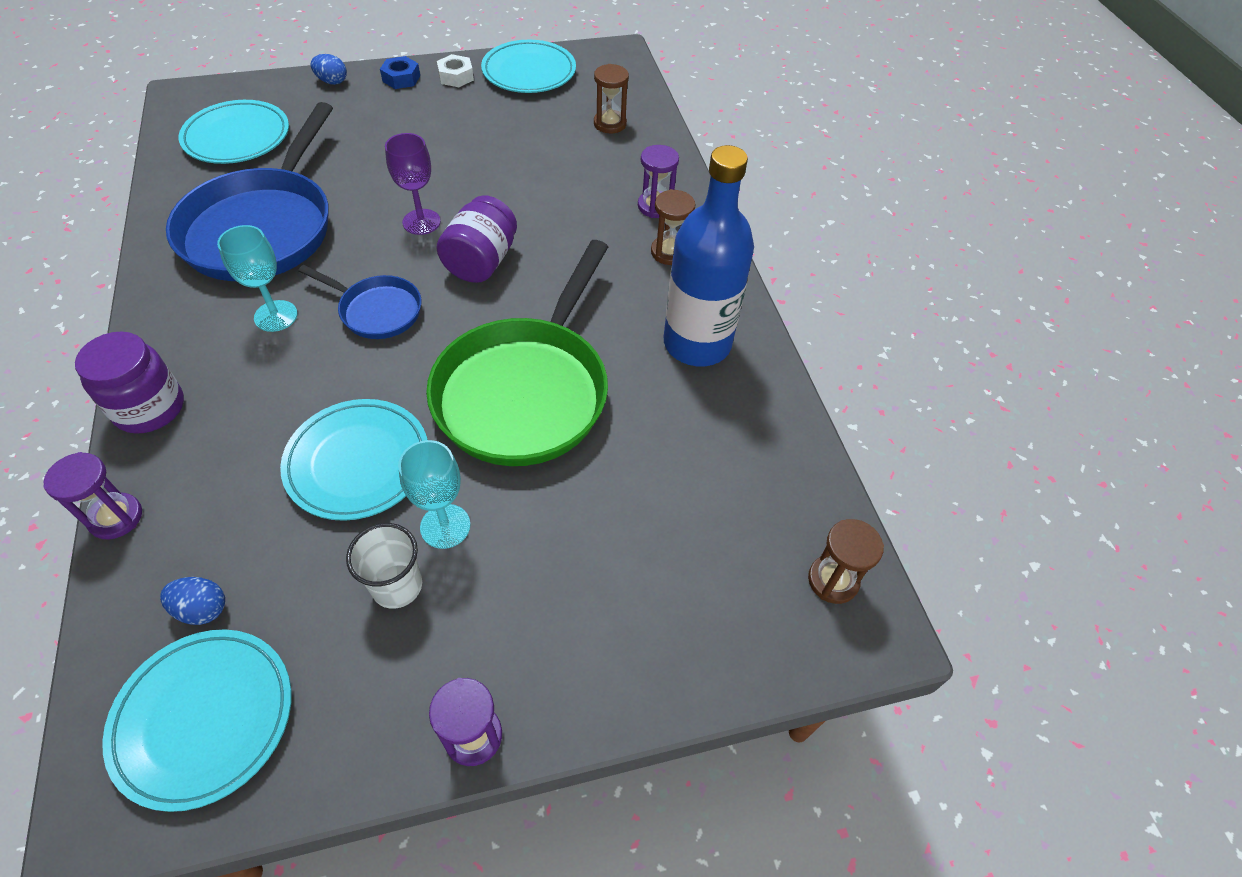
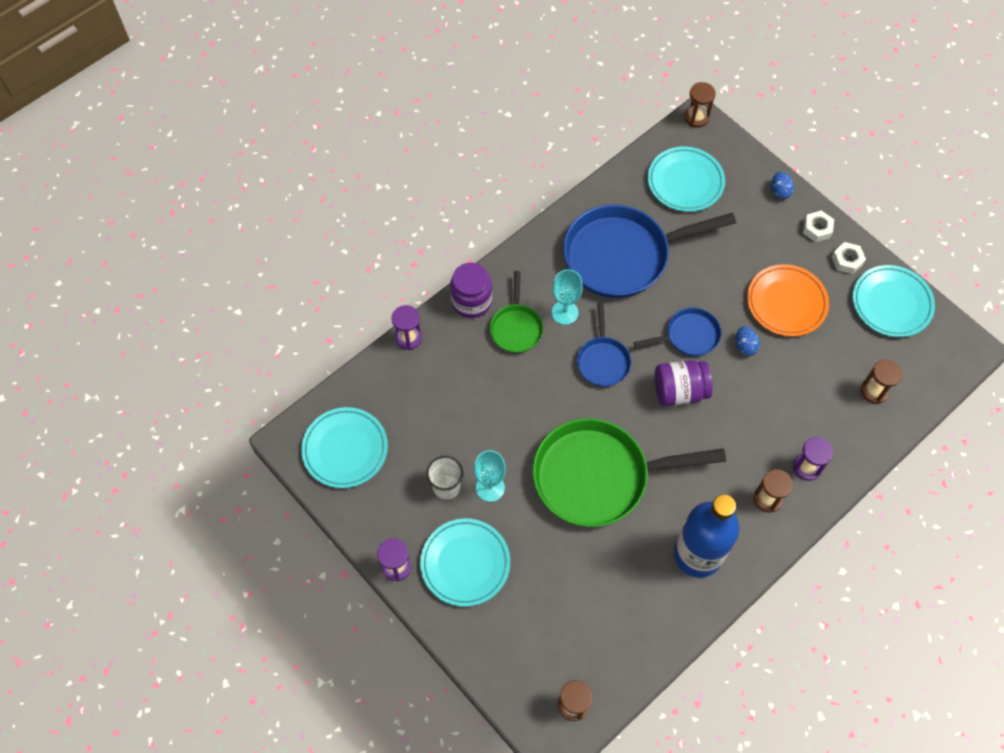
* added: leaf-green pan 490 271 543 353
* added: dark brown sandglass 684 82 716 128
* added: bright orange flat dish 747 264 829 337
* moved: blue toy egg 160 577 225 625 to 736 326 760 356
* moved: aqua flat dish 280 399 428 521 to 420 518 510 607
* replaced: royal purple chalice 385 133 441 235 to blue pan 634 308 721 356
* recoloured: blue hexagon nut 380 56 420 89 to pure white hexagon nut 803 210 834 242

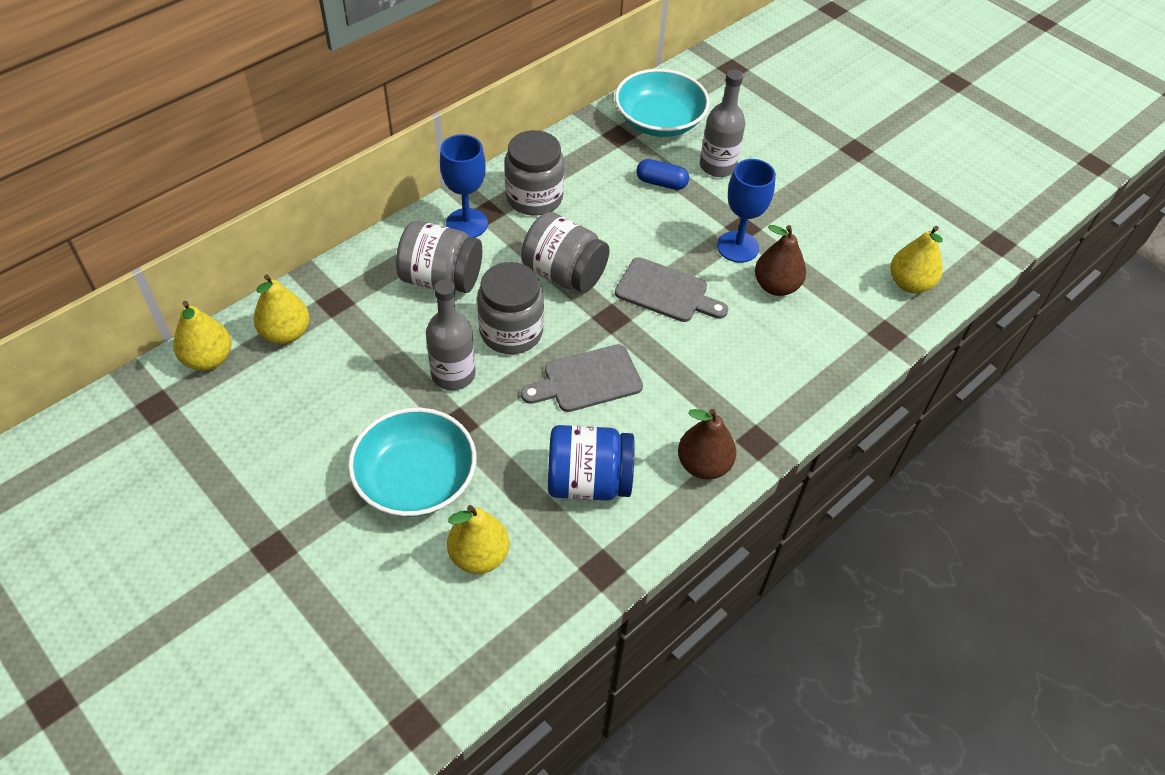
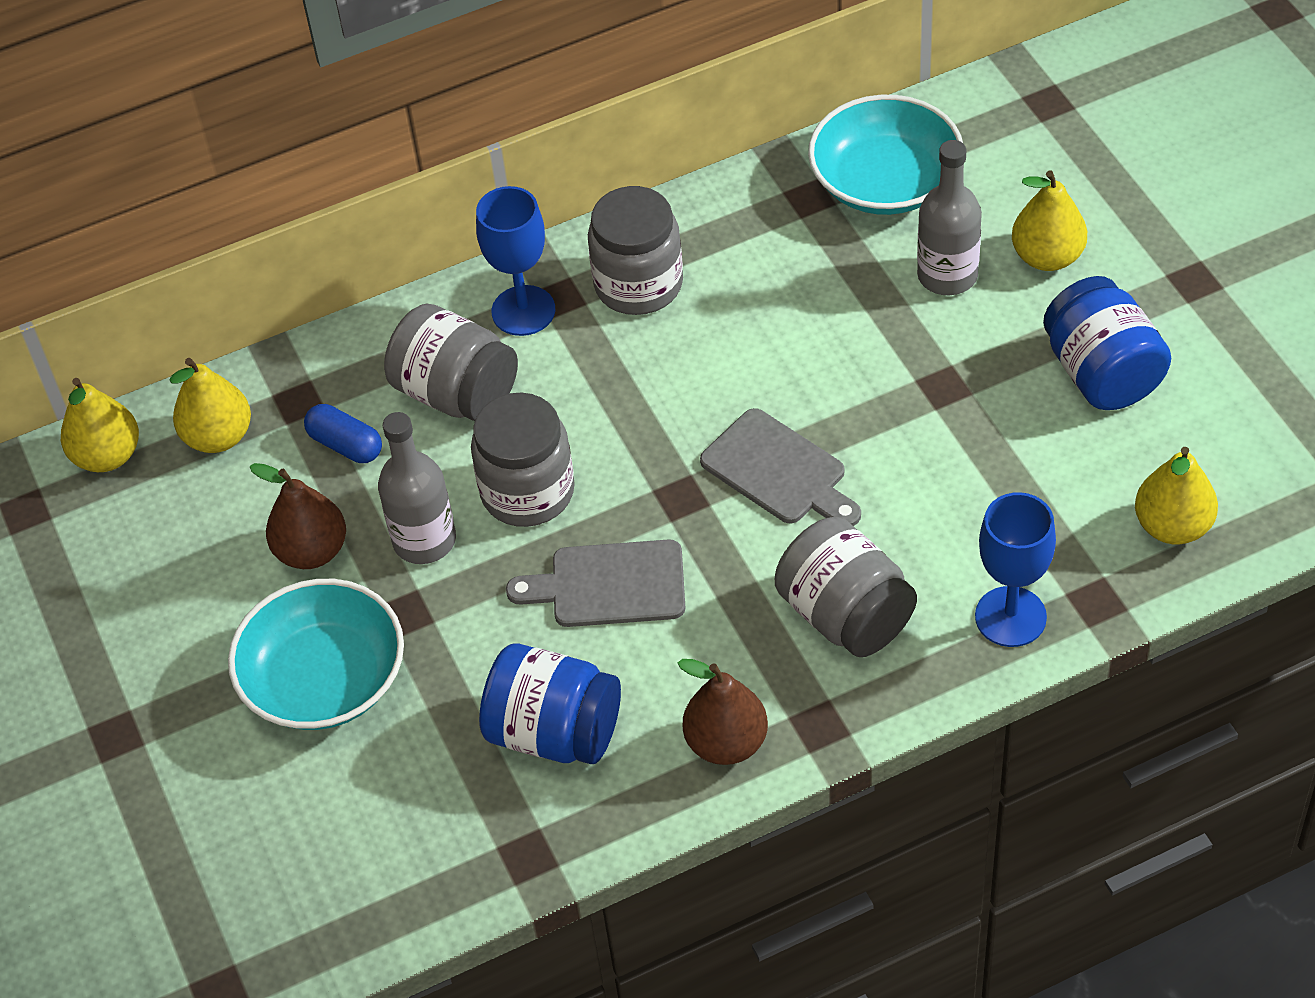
* added: blue jar 1043 276 1171 410
* moved: bright yellow toy pear 447 505 509 574 to 1012 170 1087 271
* moved: grey jar 521 212 610 293 to 775 517 917 657
* moved: blue capsule 636 159 689 190 to 304 404 382 463
* moved: blue chalice 717 159 776 263 to 975 492 1056 647
* moved: dark brown toy pear 755 225 806 296 to 250 463 346 569

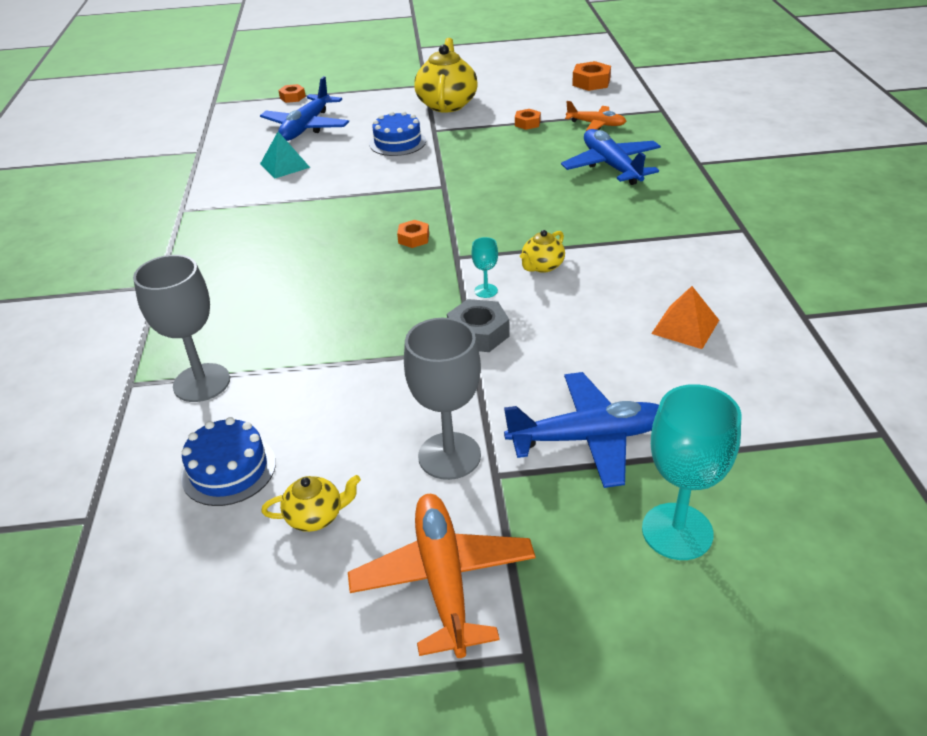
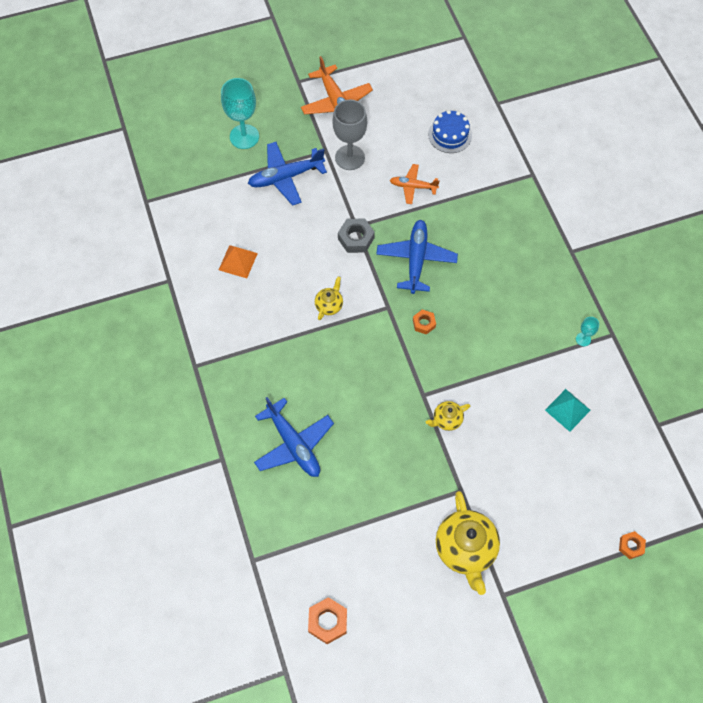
* removed: grey chalice 133 255 230 402
* removed: blue gateau 370 111 426 156
* removed: bright orange hexagon nut 515 109 541 130
* moved: blue plane 260 76 349 141 to 376 220 458 294
* moved: bright yellow china teapot 261 475 361 532 to 426 401 470 431
* moved: aqua chalice 471 237 498 298 to 576 317 599 346
* moved: bright orange plane 565 101 626 131 to 390 164 440 204

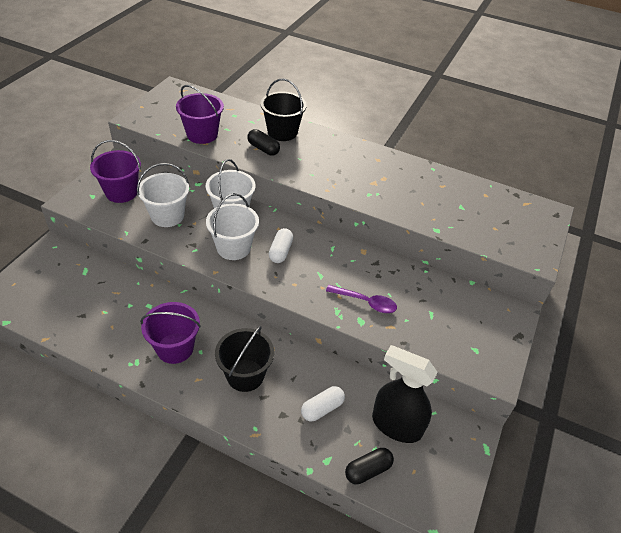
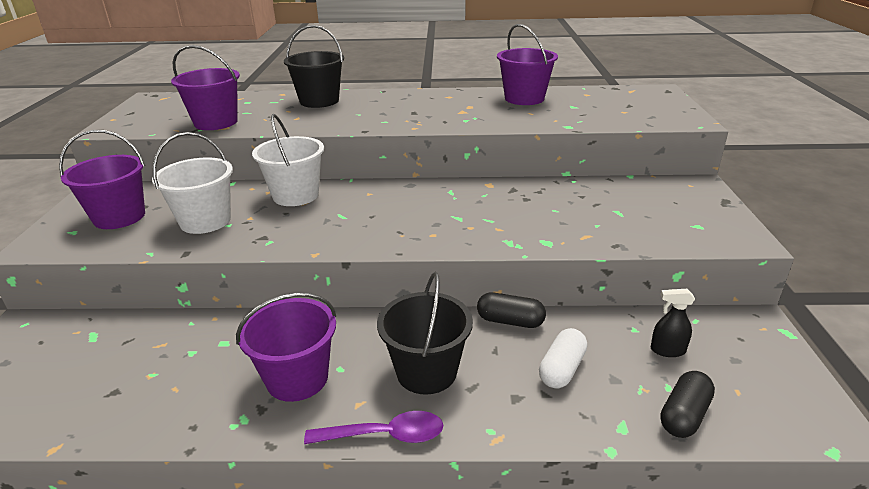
* removed: pure white sand bucket 206 193 259 260
* removed: pure white capsule 269 228 293 263
* added: royal purple sand bucket 497 24 558 105
* moved: ebony capsule 247 129 280 155 to 477 292 546 328
* moved: royal purple teaspoon 326 285 397 313 to 304 411 443 444
* resized: ebony sprayer 372 345 438 443 = 651 289 695 357 x0.44

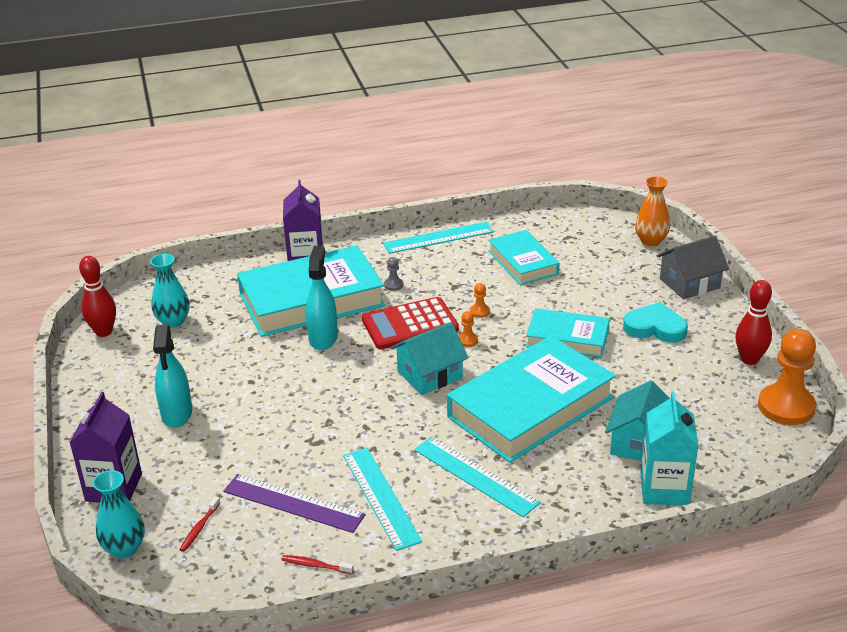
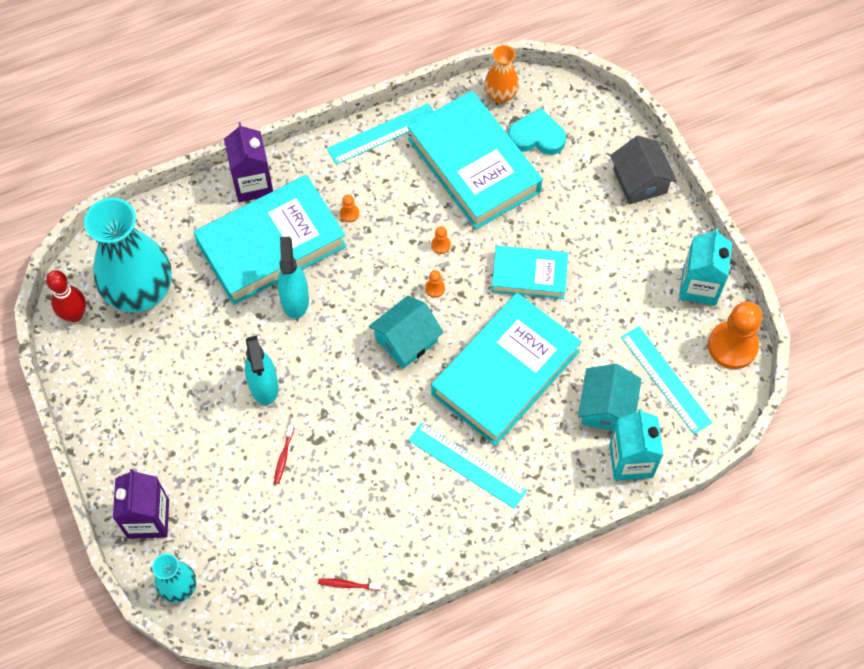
* removed: royal purple ruler 223 474 366 533
* removed: crimson calculator 362 297 459 350
* moved: aqua sprayer 153 324 192 428 to 245 336 279 405
* moved: crimson tooth brush 179 496 220 552 to 274 425 294 484
* moved: aqua ruler 343 448 422 551 to 621 326 712 434
* moved: aqua heart shape 623 302 688 343 to 508 108 566 155
* moved: bright orange vase 635 176 670 246 to 484 45 519 103
* replaced: crimson skittle 735 280 772 365 to aqua milk carton 679 228 732 306
* recoloured: grey game pawn 384 257 403 291 to bright orange game pawn 340 195 359 222
* turned: grey toy house 657 236 729 299 = 610 136 677 205 75 degrees counterclockwise
* resized: aqua vase 150 254 190 328 = 84 198 172 313 x2.03
* resized: aqua book 488 230 560 285 = 407 91 543 229 x1.78

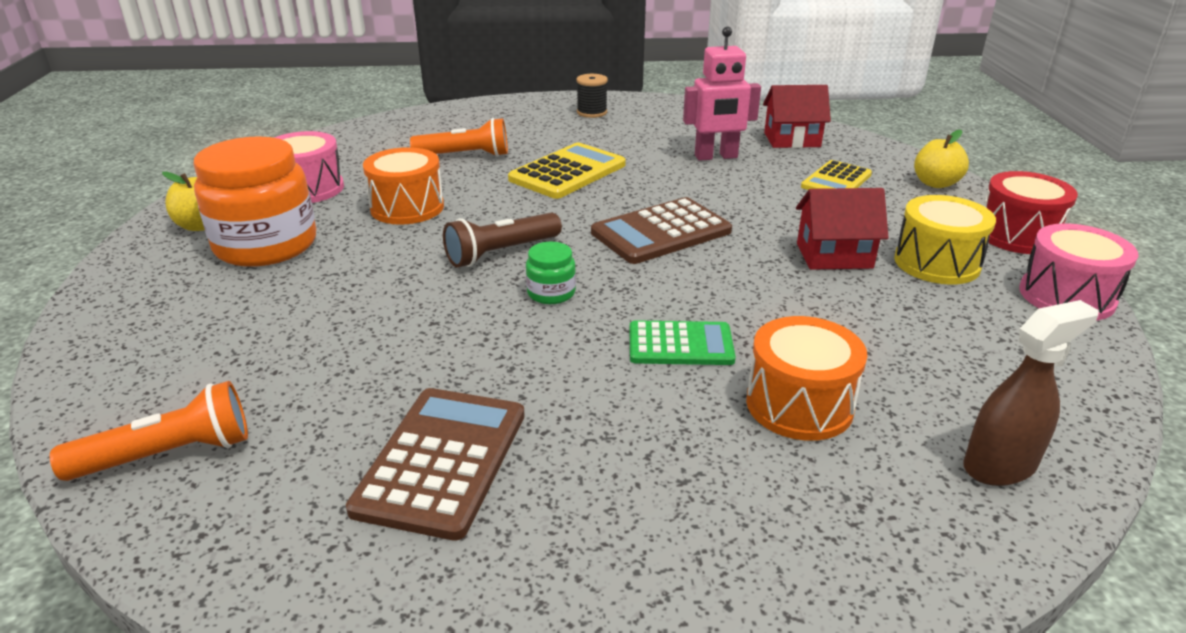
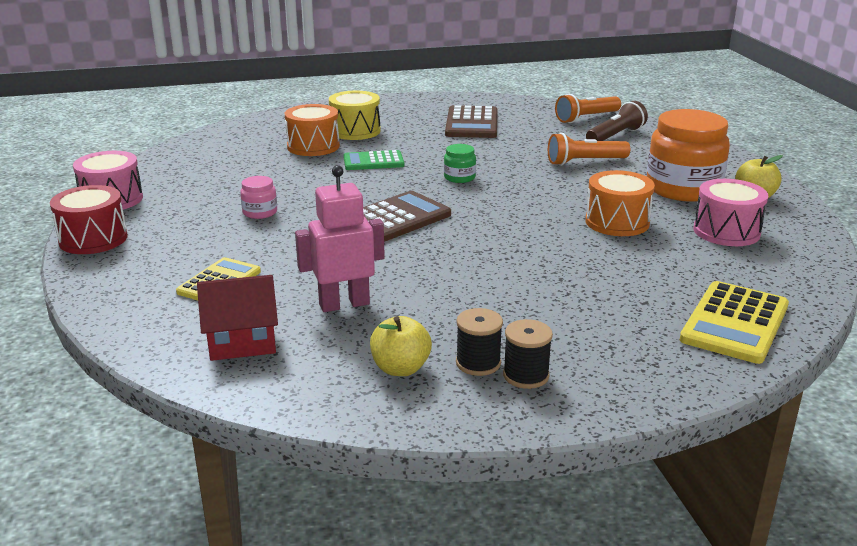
* removed: dark brown sprayer 963 300 1098 486
* added: ebony reel of thread 456 308 503 376
* moved: bright orange flashlight 410 118 508 157 to 548 133 630 166
* moved: dark brown flashlight 443 213 562 268 to 586 101 648 141
* moved: bright yellow calculator 508 143 626 199 to 680 281 789 364
* moved: bright yellow drum 894 195 996 285 to 329 91 380 140
* moved: bright yellow apple fruit 914 130 969 188 to 370 316 432 376
* replaced: crimson toy house 796 188 889 270 to rose-pink jar 240 176 277 219

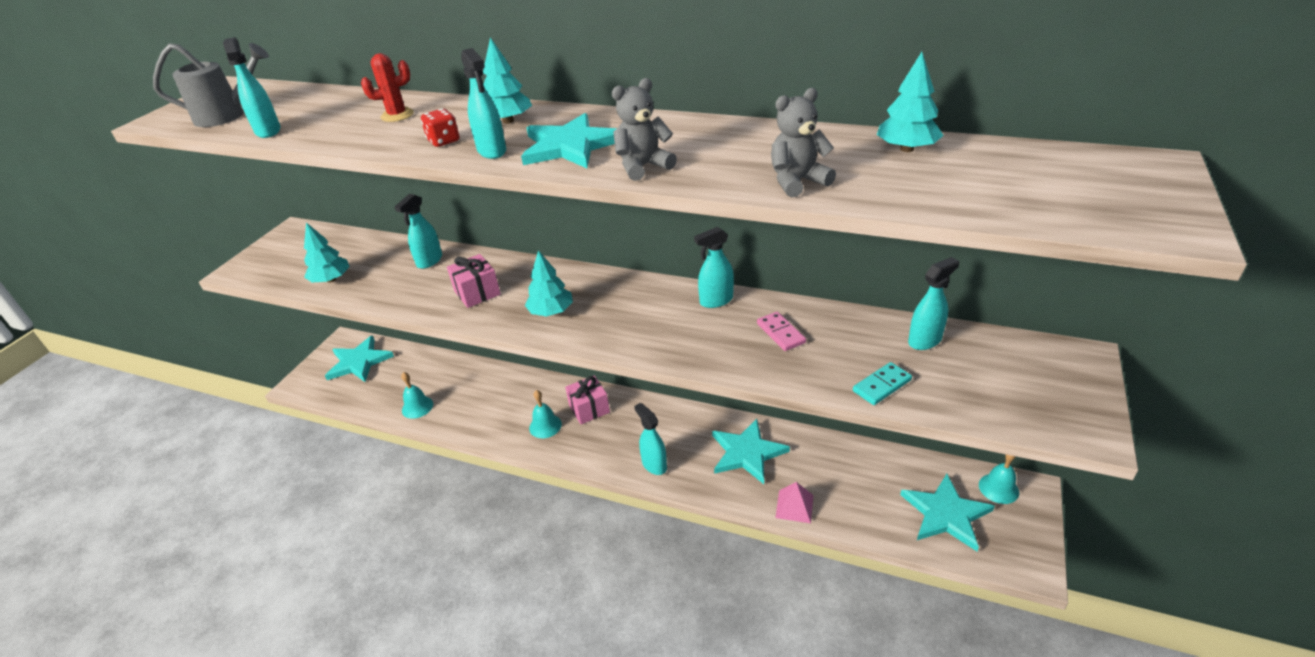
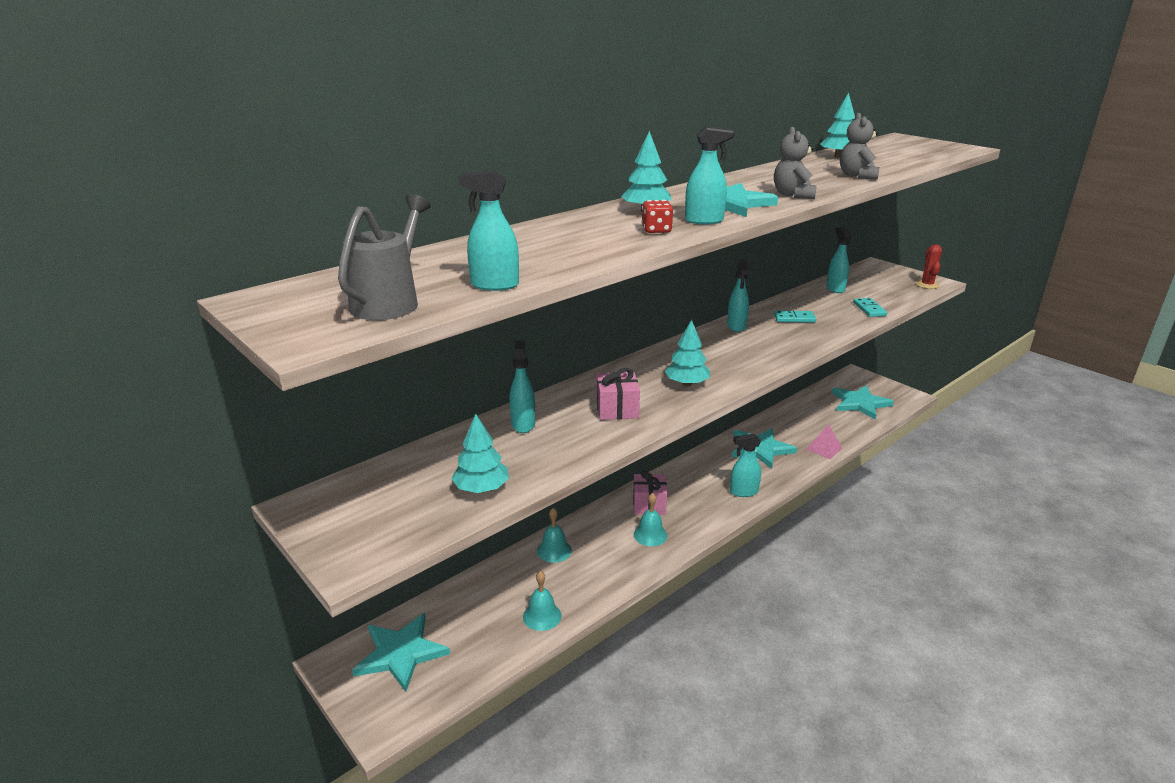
* moved: crimson saguaro cactus 361 53 414 122 to 916 244 942 289
* moved: aqua hand bell 979 454 1019 504 to 537 508 572 563
* recoloured: rose-pink domino piece 757 312 806 351 to aqua domino piece 774 310 816 323
* turned: aqua sprayer 395 194 442 269 = 510 340 535 433 150 degrees counterclockwise

